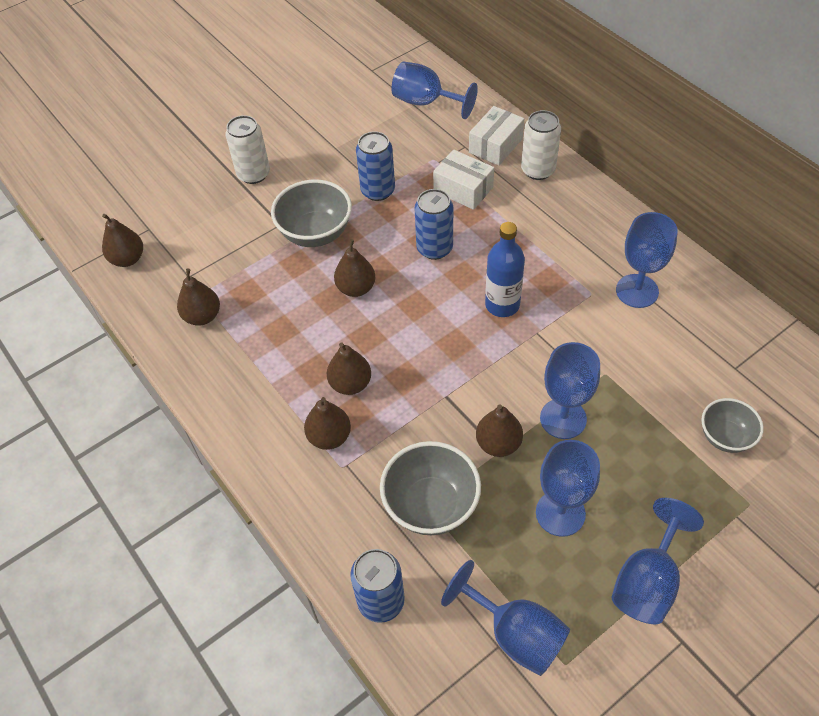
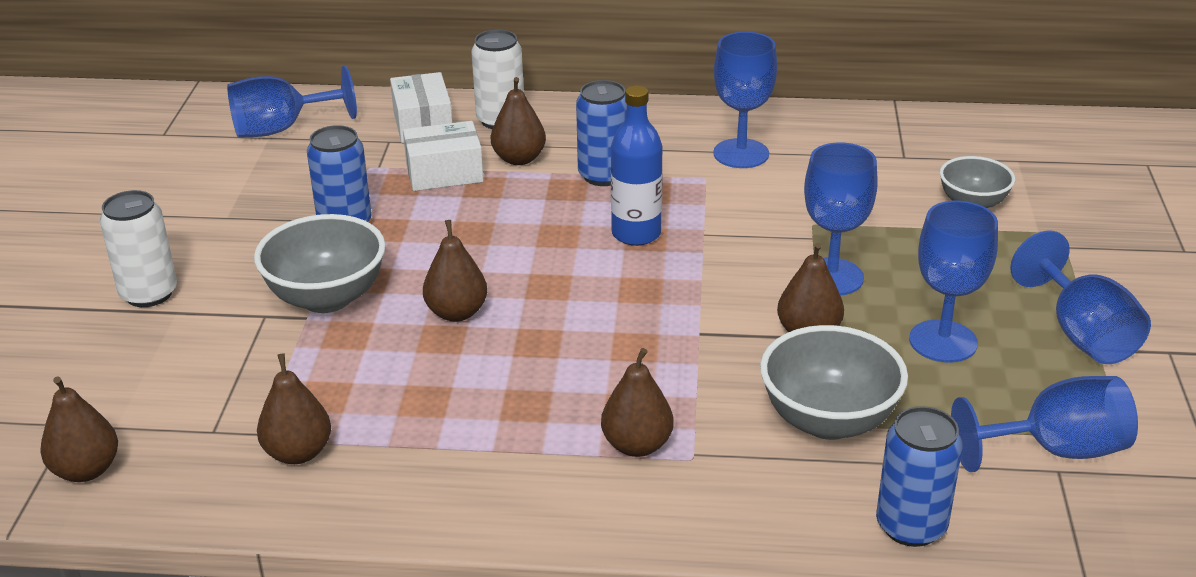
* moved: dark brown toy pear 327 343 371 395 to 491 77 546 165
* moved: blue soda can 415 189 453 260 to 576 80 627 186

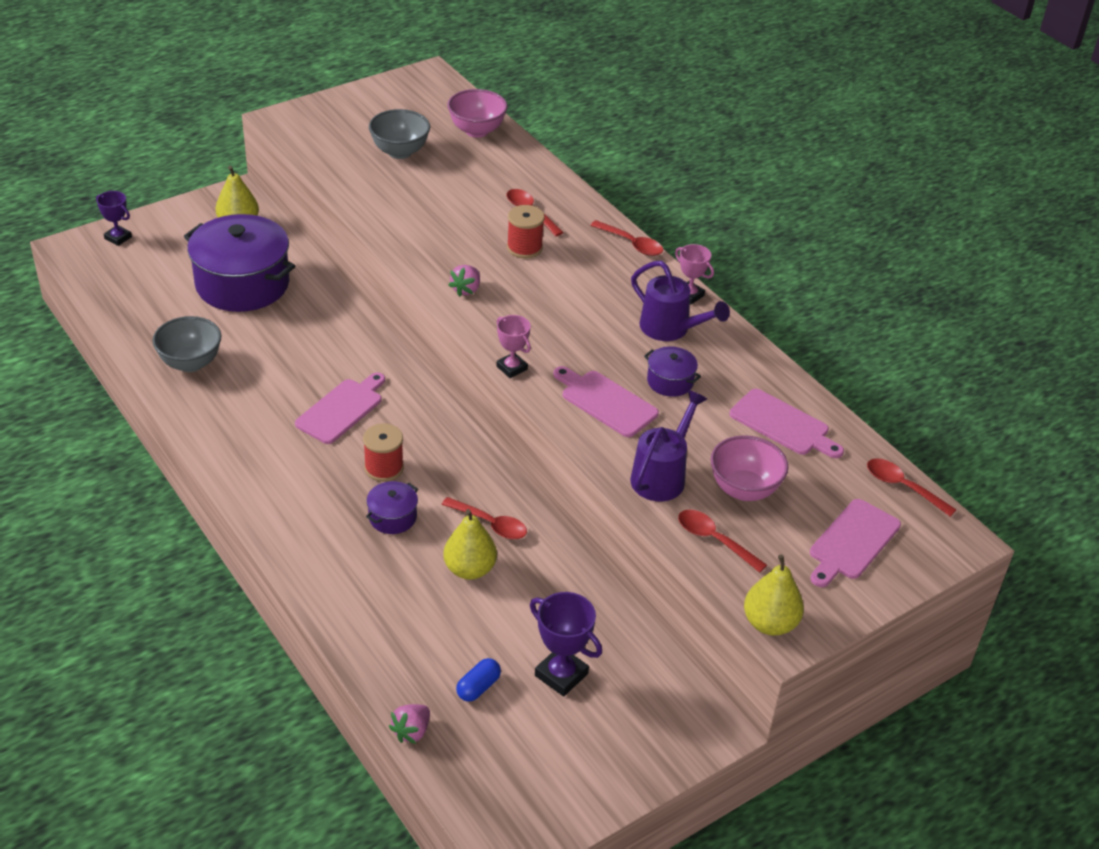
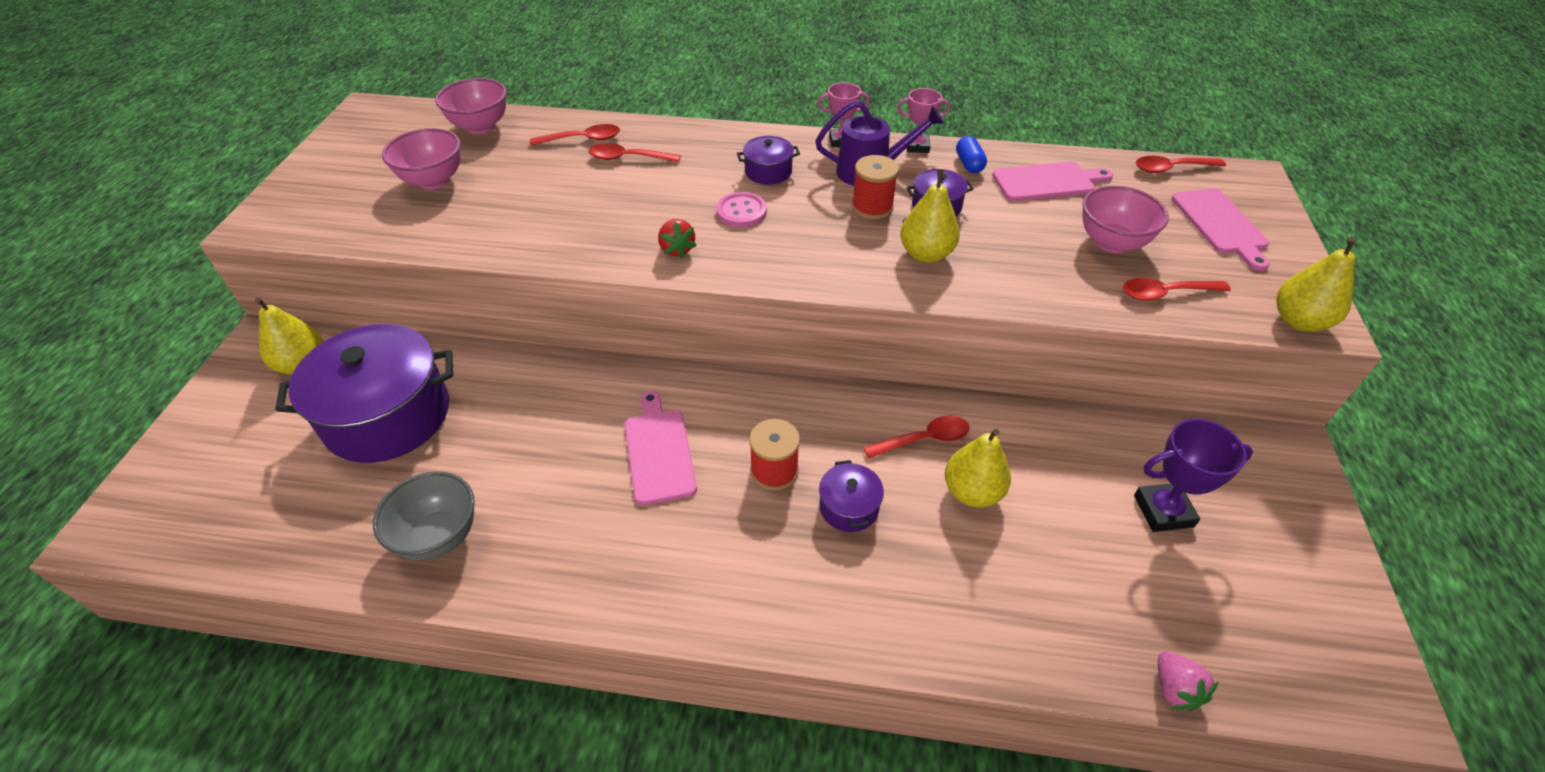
* removed: royal purple award cup 96 191 132 246
* removed: royal purple watering can 630 390 707 501
* added: rose-pink button 716 192 767 227
* added: royal purple stockpot 737 136 800 185
* moved: blue capsule 456 658 501 702 to 956 136 987 173
* moved: rose-pink award cup 497 315 531 378 to 897 88 950 153
* moved: crimson reel of thread 507 205 544 259 to 852 155 899 219
* moved: crimson teaspoon 590 220 663 256 to 530 124 620 145
* replaced: rose-pink cutting board 553 366 659 437 to bright yellow toy pear 900 169 960 263
* recoloured: grey bowl 369 109 430 159 to rose-pink bowl 382 128 461 190
* recoloured: rose-pink toy strawberry 448 265 480 297 to crimson toy strawberry 658 219 697 258

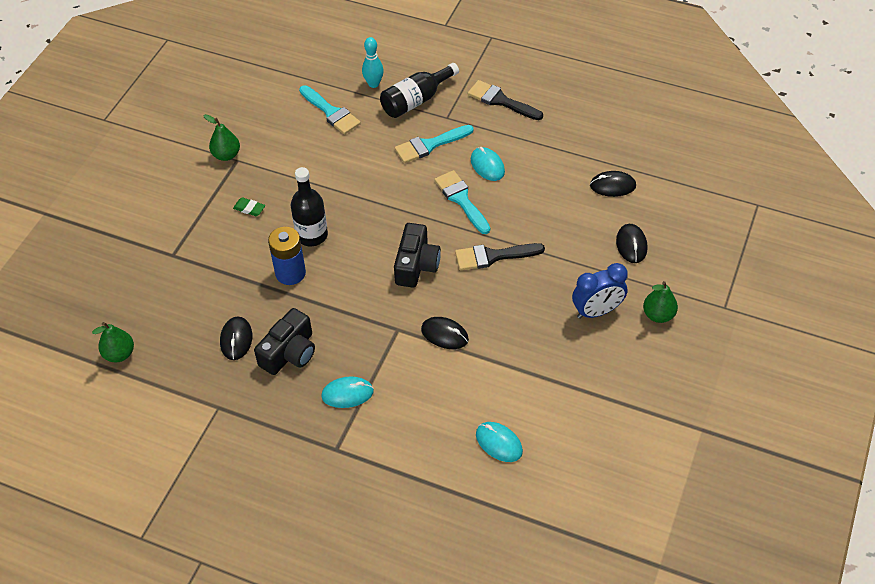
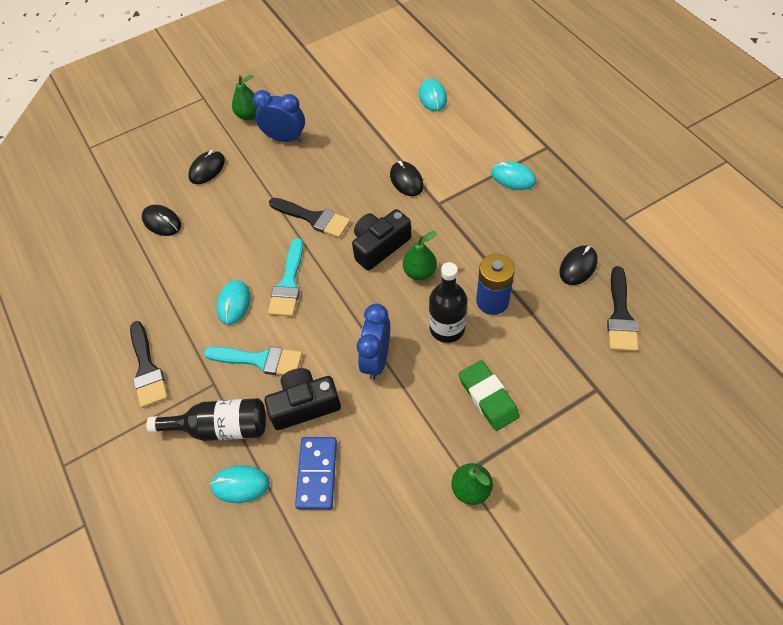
* added: blue bedside clock 357 304 390 380
* added: ebony paintbrush 607 266 638 351
* moved: leaf-green toy pear 92 322 134 362 to 403 231 437 280
* moved: ebony camera 254 308 315 375 to 265 368 341 430
* replaced: aqua paintbrush 299 85 361 134 to blue domino piece 295 437 337 510
* replaced: aqua skittle 362 37 384 88 to aqua PC mouse 210 465 270 503
* resized: leaf-green pencil eraser 233 197 265 216 = 459 360 520 431 x1.81

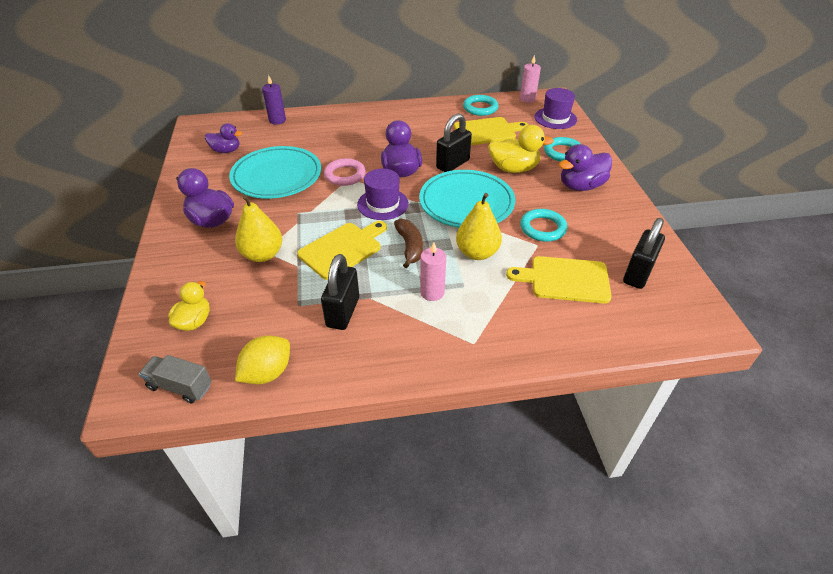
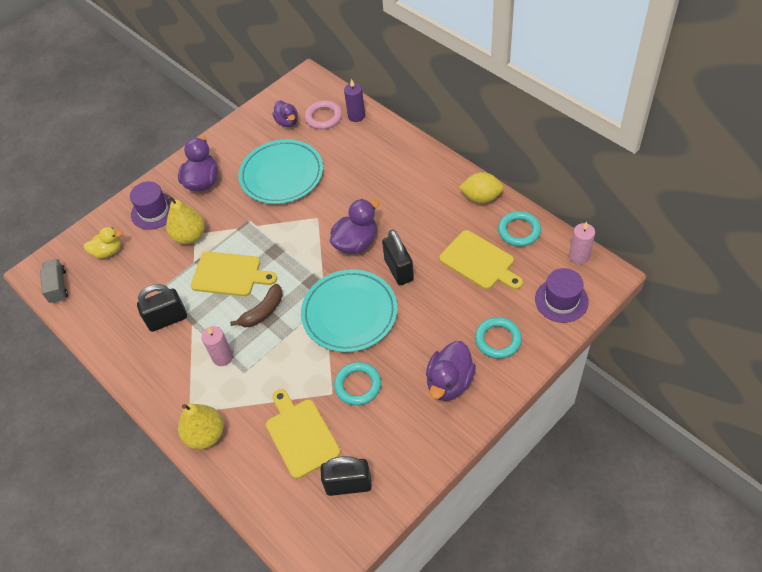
* removed: bright yellow rubber duck 488 125 554 173
* moved: bright yellow lemon 235 336 290 384 to 459 172 504 203
* moved: rose-pink hoop 324 158 366 186 to 305 101 342 129
* moved: royal purple tall hat 357 169 409 220 to 130 181 172 230
* moved: bright yellow toy pear 456 193 502 260 to 178 403 224 449
* turned: ebony lock 436 113 472 172 = 382 229 414 285 60 degrees clockwise
* turned: royal purple rubber duck 559 144 612 191 = 426 341 476 401 90 degrees counterclockwise

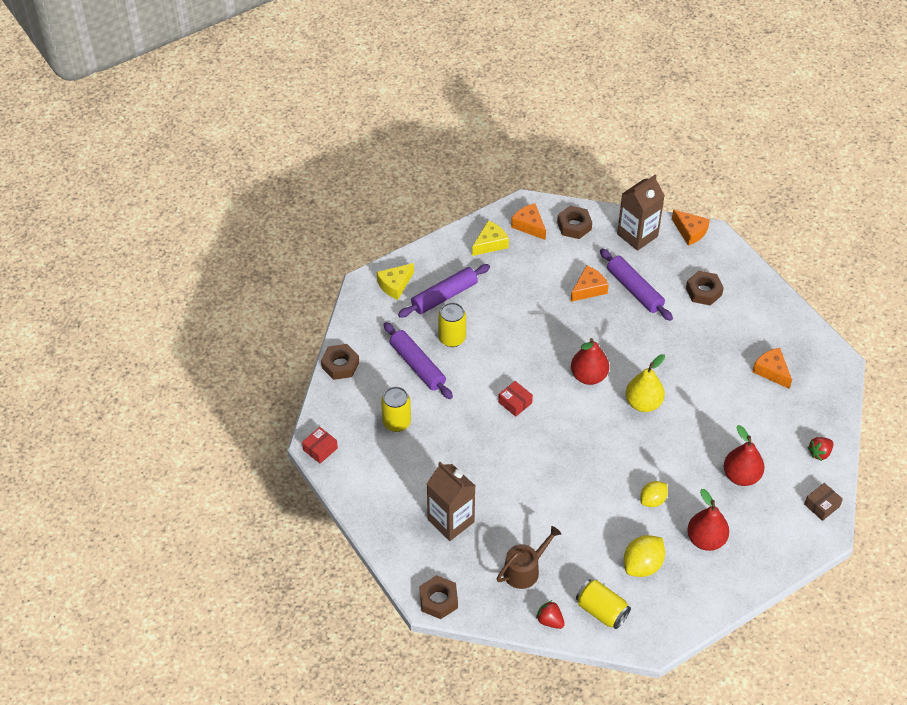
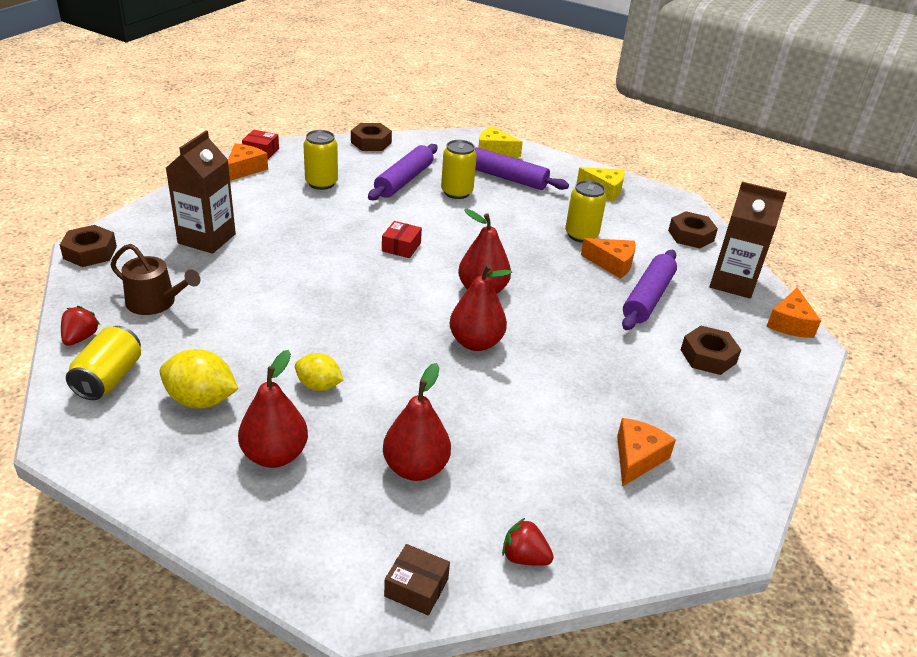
* added: bright yellow soda can 565 180 607 243
* moved: bright orange cheese wedge 511 203 546 240 to 228 143 268 181
* recoloured: bright yellow toy pear 626 354 665 412 to crimson toy pear 450 264 512 351

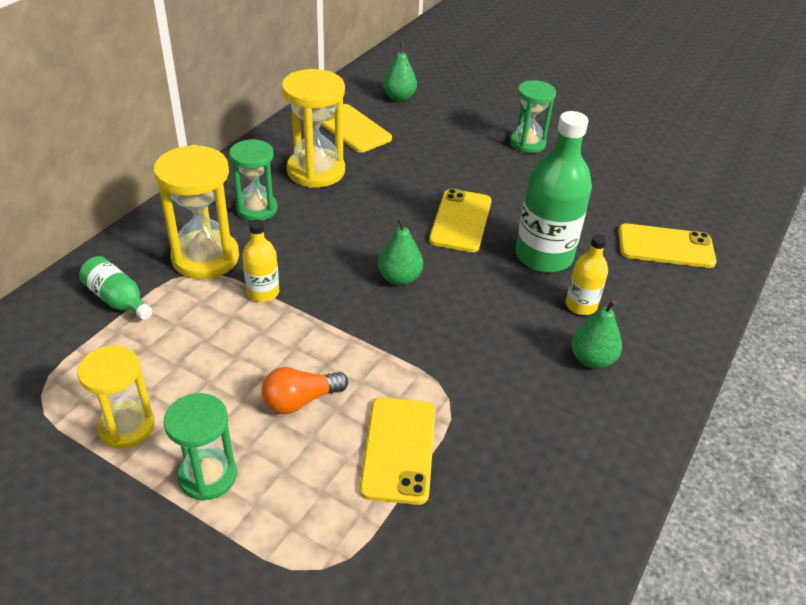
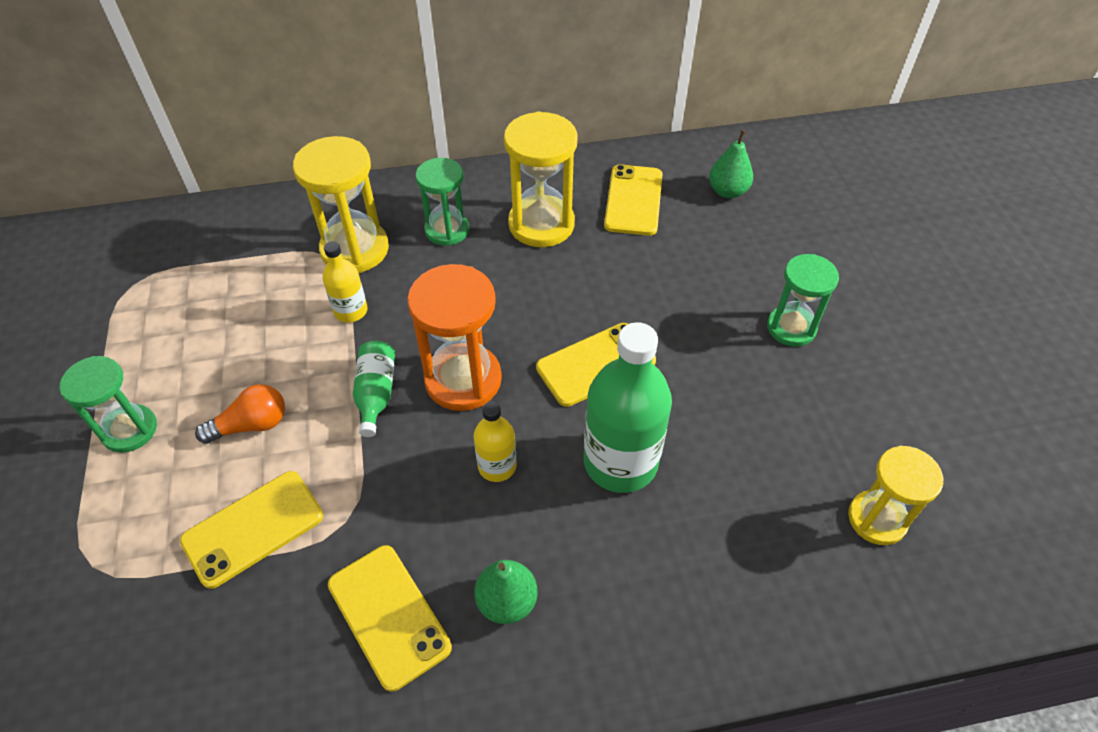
* moved: bright yellow sandglass 77 345 155 449 to 848 446 943 545
* moved: leaf-green flask 79 256 153 320 to 353 341 395 437
* moved: bright yellow flask 565 234 608 315 to 474 402 517 482
* moved: bright yellow mobile phone 618 223 716 268 to 328 545 452 692
* replaced: leaf-green toy pear 378 217 423 286 to bright orange sandglass 407 264 502 411
* turned: bright orange light bulb 261 367 348 414 = 195 384 285 444 135 degrees clockwise

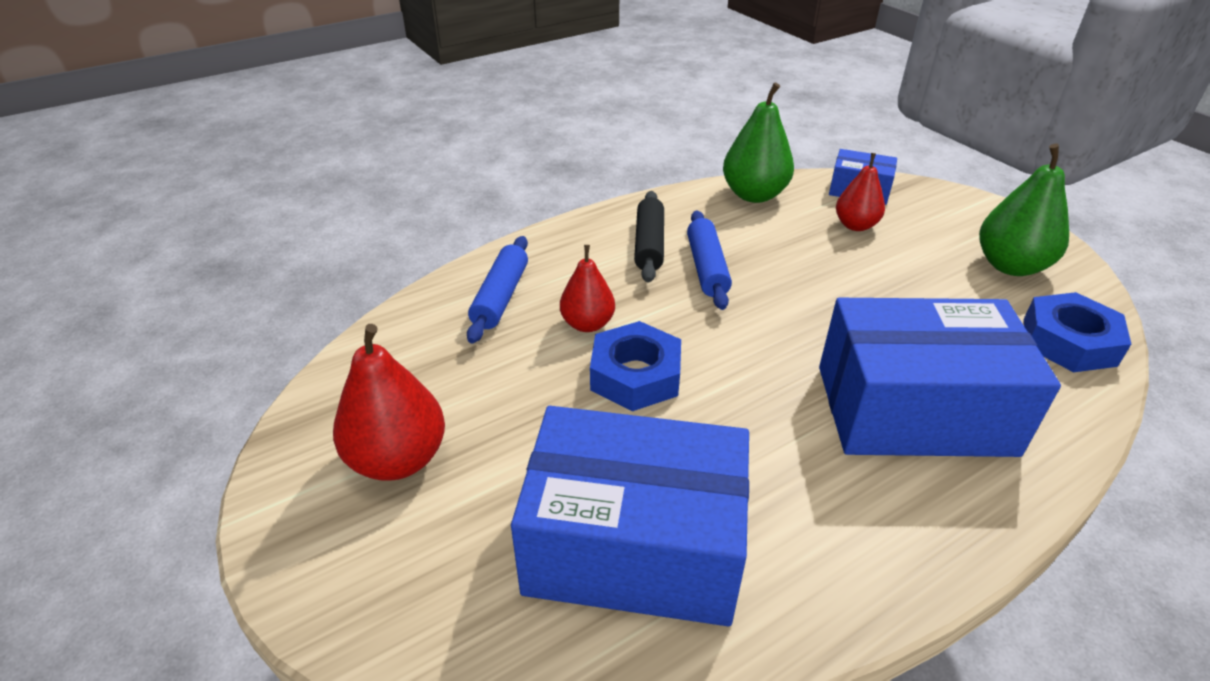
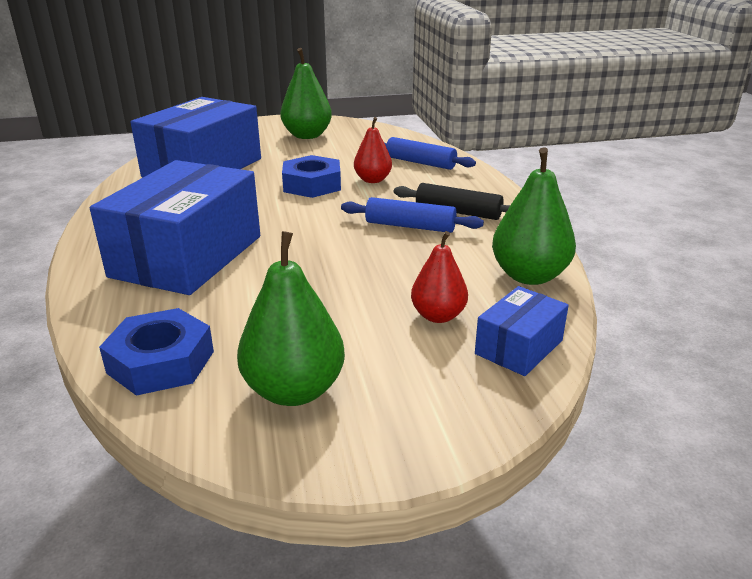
* recoloured: crimson toy pear 333 324 445 481 to leaf-green toy pear 280 48 332 139

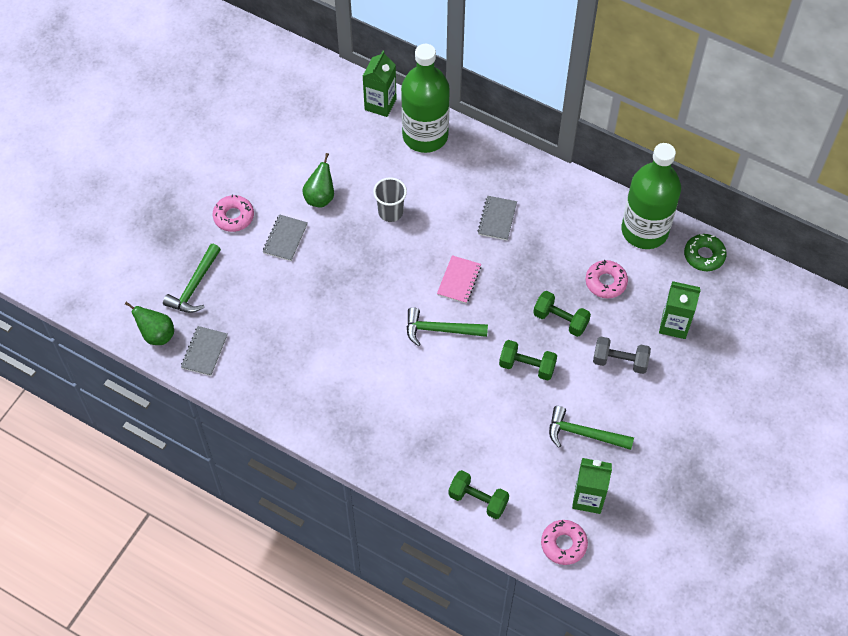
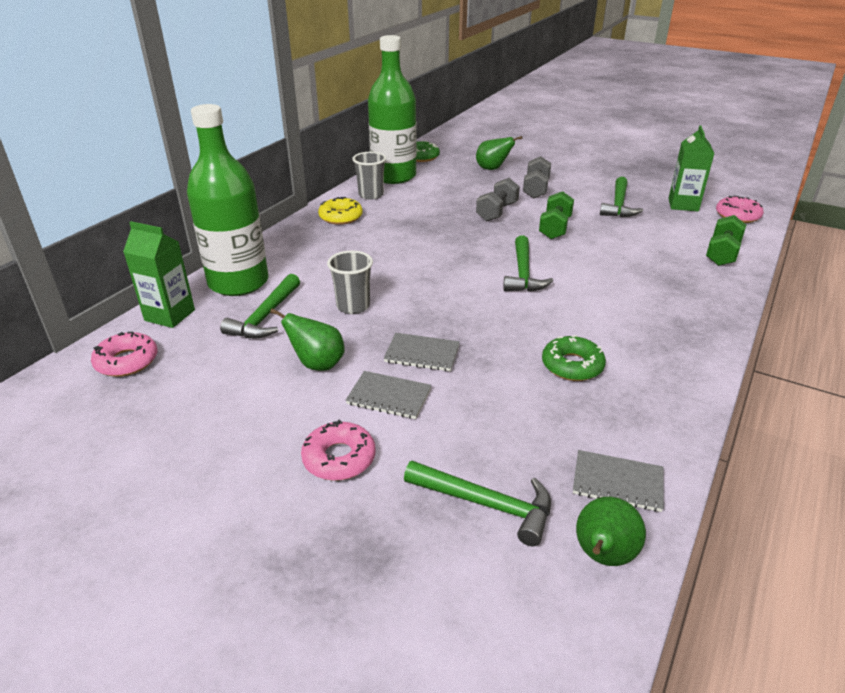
* removed: rose-pink notebook 437 255 481 304
* added: leaf-green carpenter's hammer 220 274 300 338
* added: bright yellow glazed donut 318 197 363 225
* added: grey tumbler 352 152 386 200
* added: leaf-green glazed donut 542 335 606 381
* moved: grey notebook 477 196 517 241 to 384 333 460 371
* moved: rose-pink glazed donut 585 260 628 299 to 91 332 157 377
* replaced: leaf-green milk carton 659 281 701 339 to leaf-green toy pear 476 136 522 170
* recoloured: leaf-green free weight 533 291 591 337 to grey free weight 476 178 520 221

